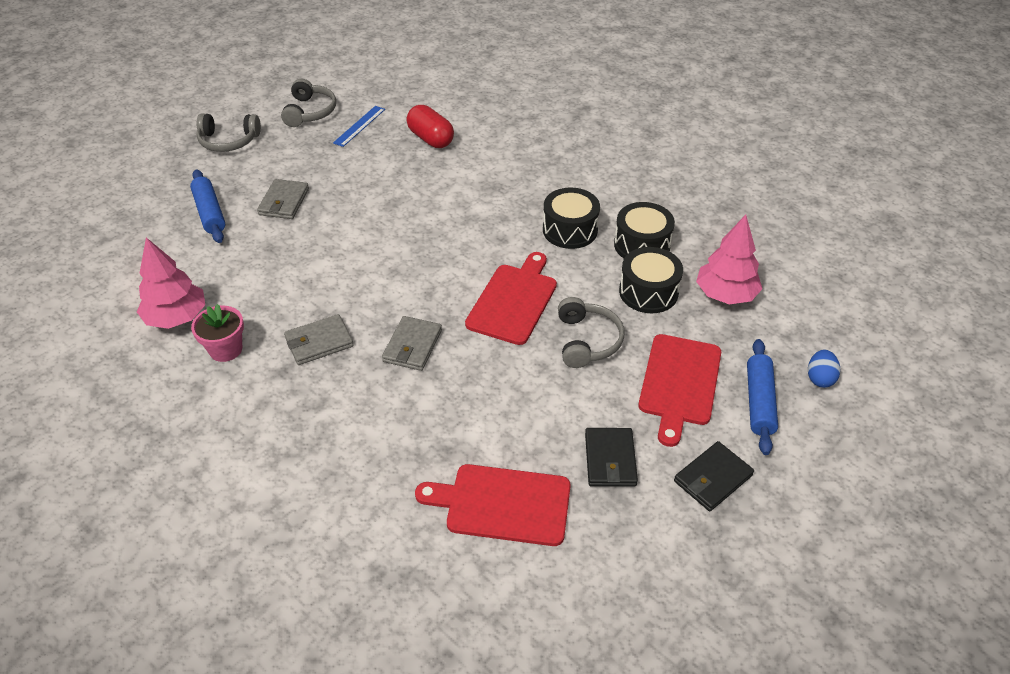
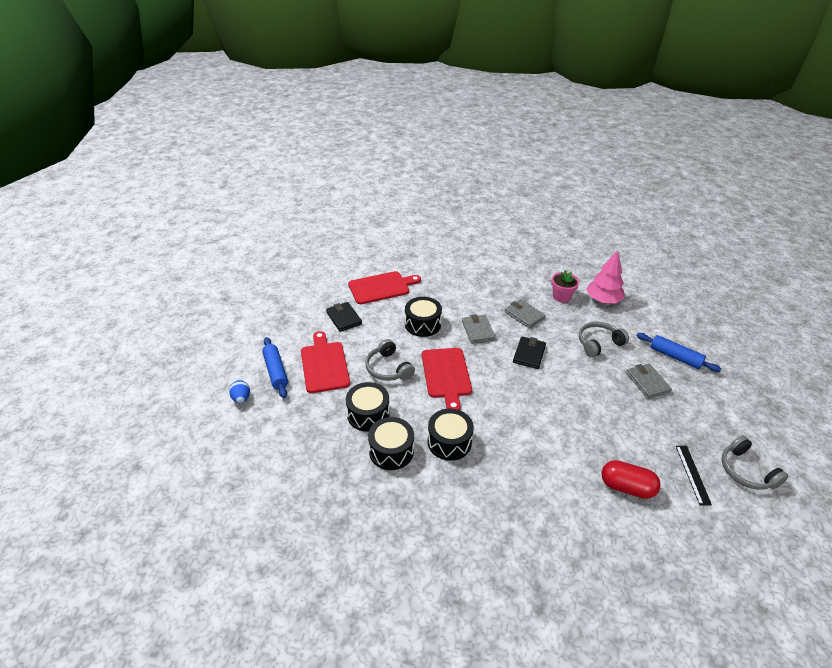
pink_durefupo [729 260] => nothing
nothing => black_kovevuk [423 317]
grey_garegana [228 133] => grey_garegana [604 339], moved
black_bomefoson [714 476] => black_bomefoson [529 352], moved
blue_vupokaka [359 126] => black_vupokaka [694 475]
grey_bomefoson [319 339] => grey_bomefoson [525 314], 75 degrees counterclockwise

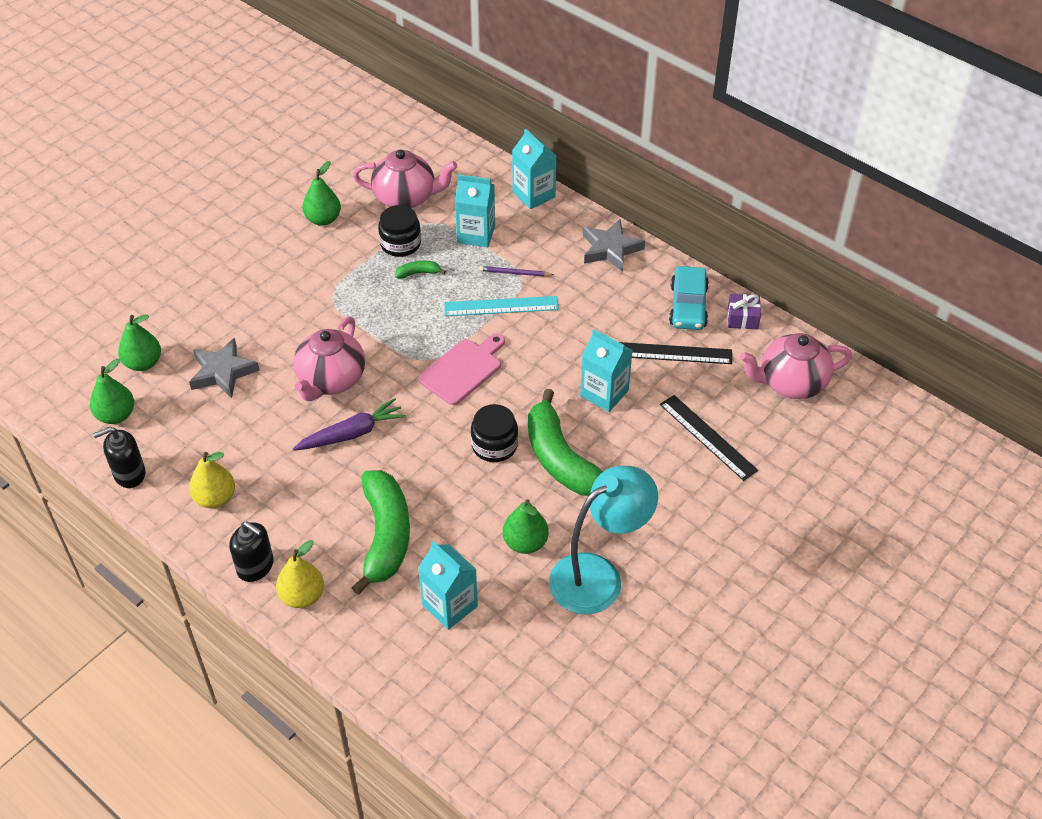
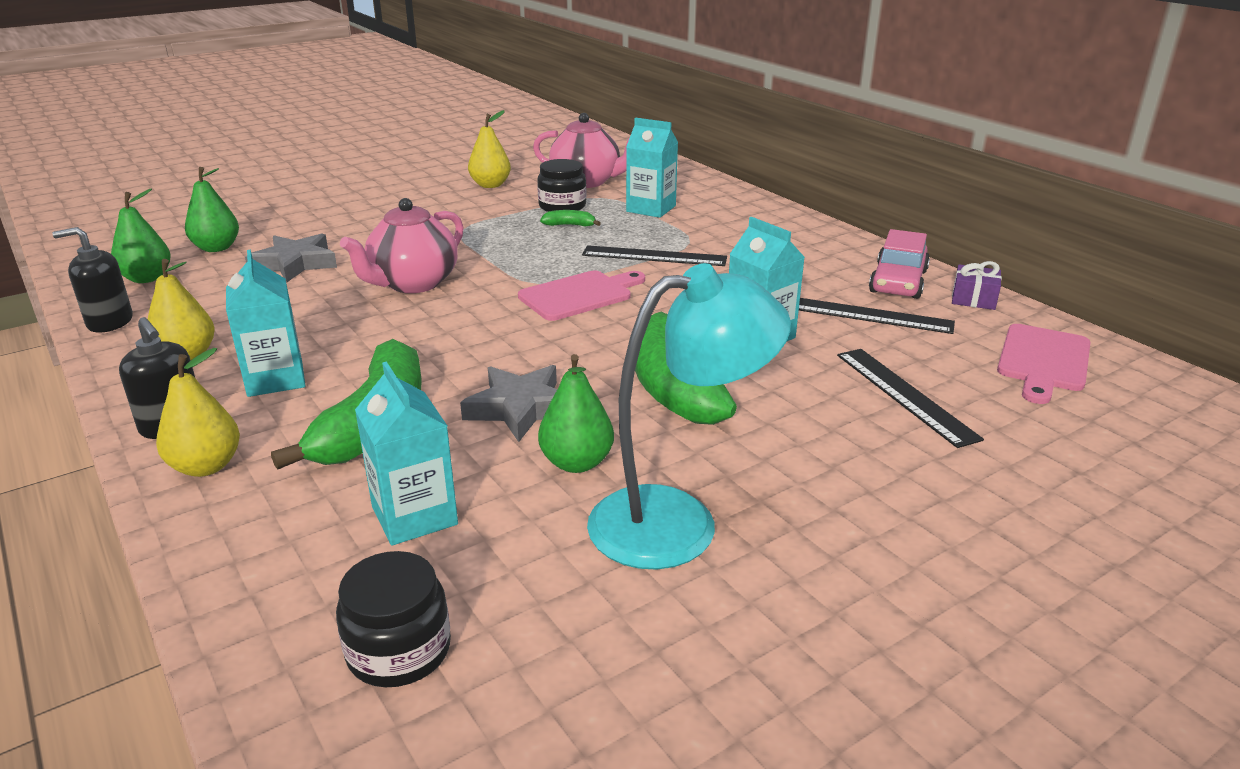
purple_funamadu [349 424] => nothing
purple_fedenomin [516 271] => nothing
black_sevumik [494 433] => black_sevumik [393 619], moved
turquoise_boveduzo [534 169] => turquoise_boveduzo [266 323], moved
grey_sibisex [614 245] => grey_sibisex [508 403], moved
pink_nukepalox [796 366] => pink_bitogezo [1044 364]
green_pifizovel [321 193] => yellow_pifizovel [489 149]
turquoise_vupokaka [501 306] => black_vupokaka [654 255]
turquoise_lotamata [689 298] => pink_lotamata [899 264]

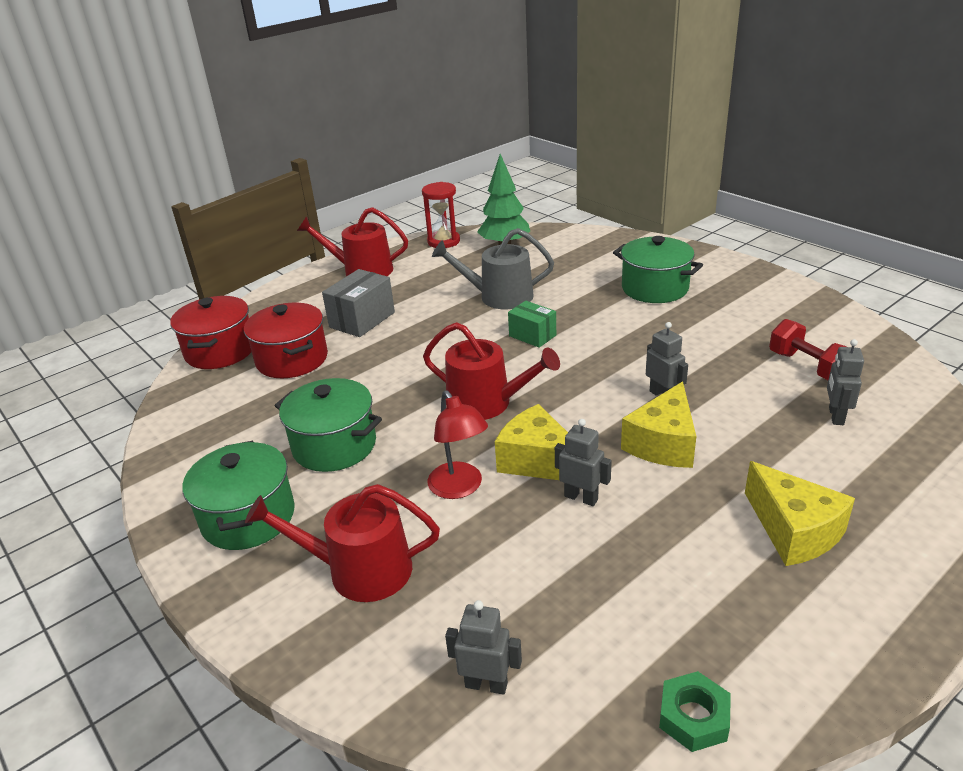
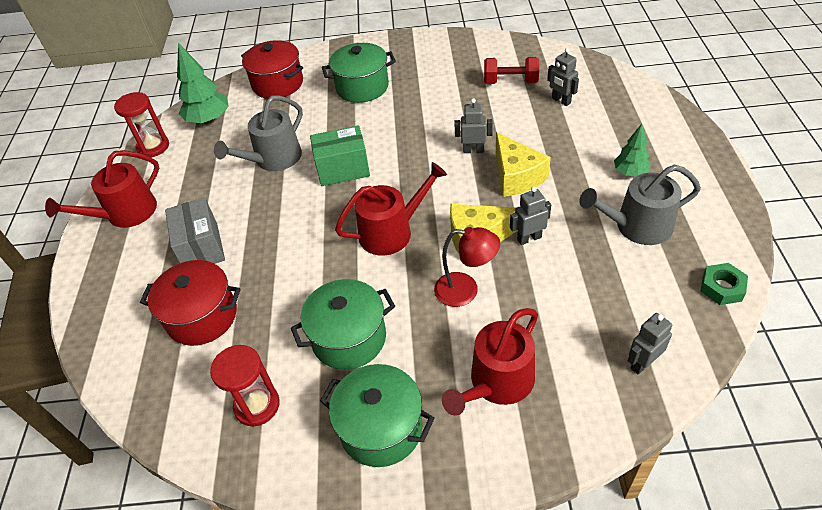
nothing => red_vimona [245 386]
nothing => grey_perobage [640 205]
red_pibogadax [210 332] => red_pibogadax [272 69], moved
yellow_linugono [800 513] => green_durefupo [632 150]
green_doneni [532 324] => green_doneni [340 155], x1.52

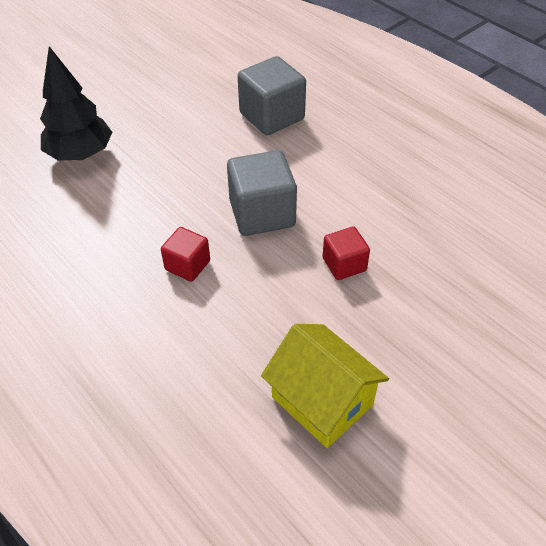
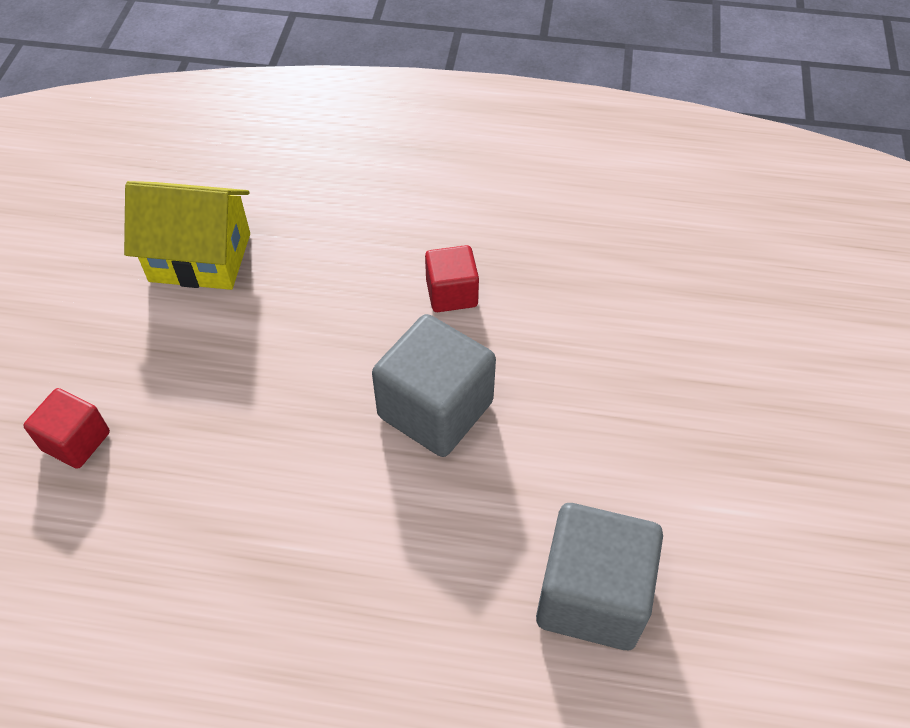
black_durefupo [76 103] => nothing
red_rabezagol [346 253] => red_rabezagol [66 428], moved

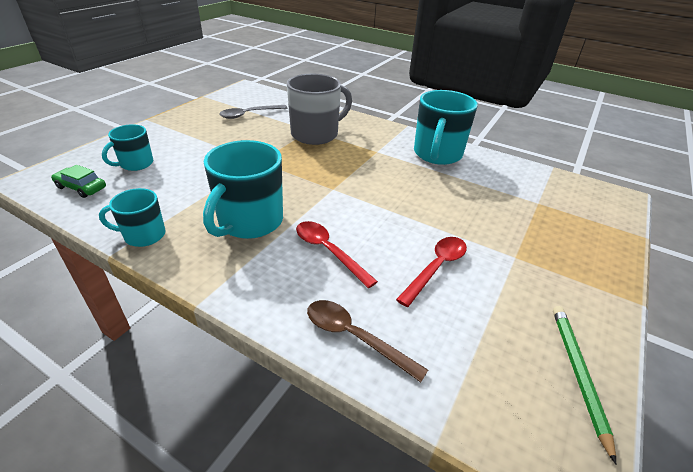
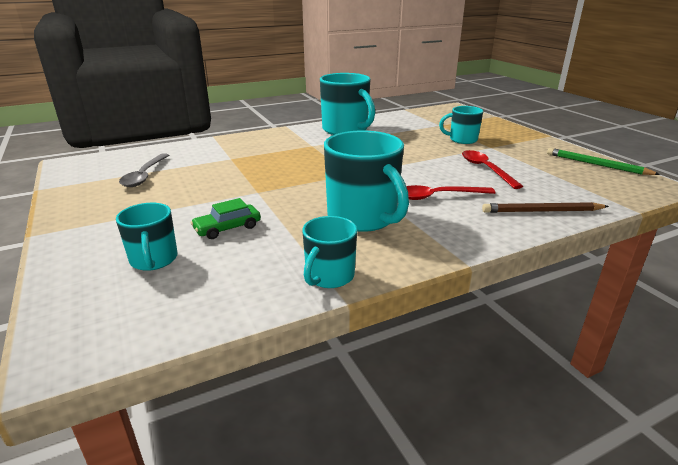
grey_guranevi [319 109] => nothing
nothing => turquoise_guranevi [461 125]
green_lotamata [78 181] => green_lotamata [226 218], moved
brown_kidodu [367 341] => brown_fedenomin [545 207]

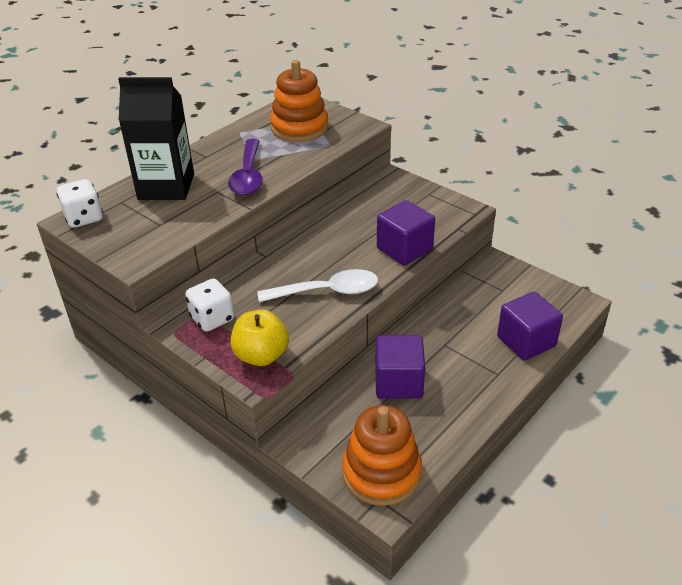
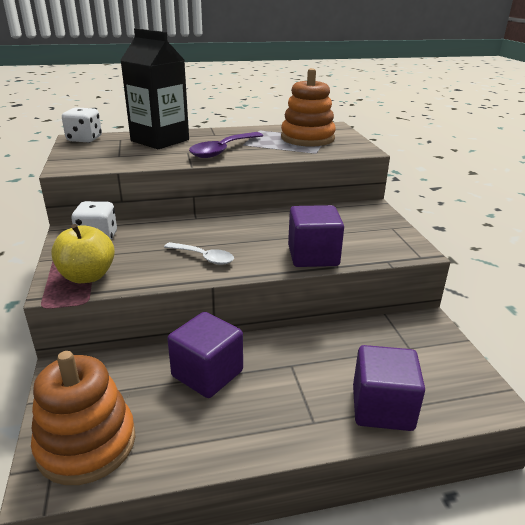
white_kidodu [318 285] => white_kidodu [199 253], x0.63

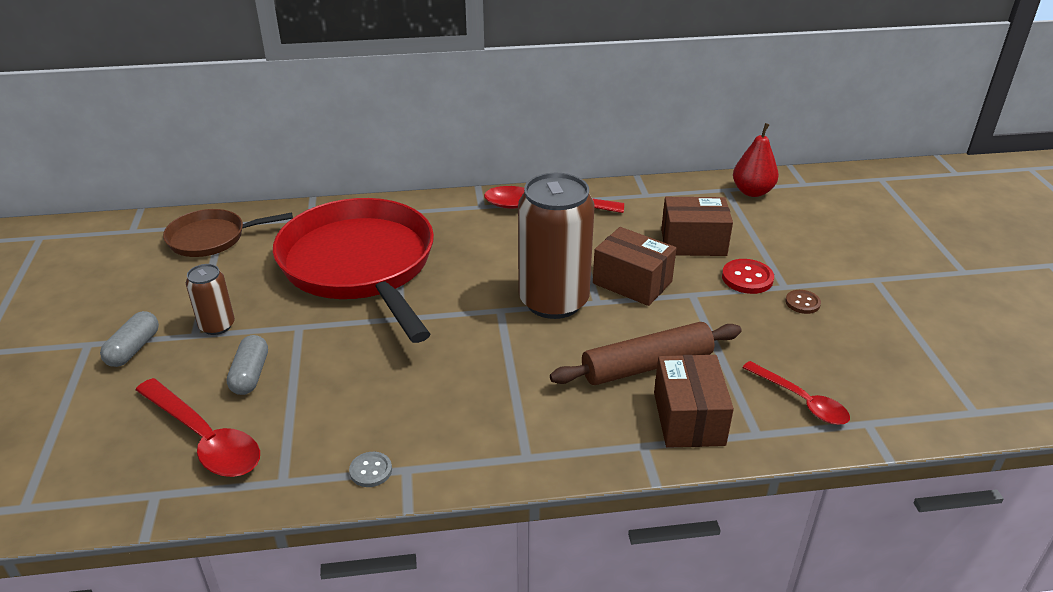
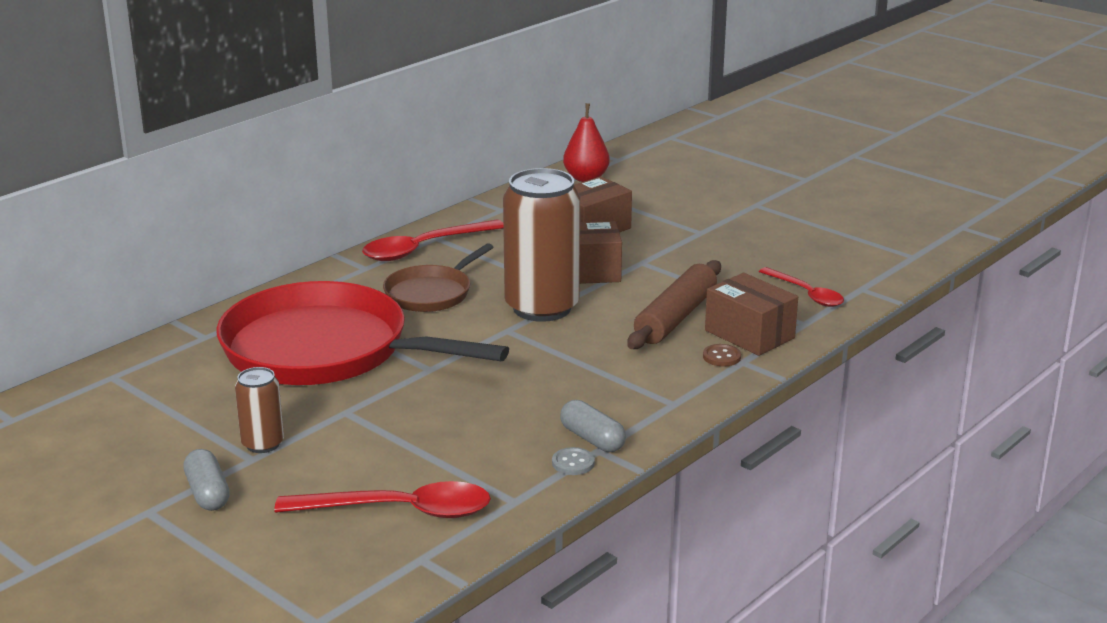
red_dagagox [748 276] => nothing
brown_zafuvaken [228 233] => brown_zafuvaken [438 277], moved
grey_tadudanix [247 365] => grey_tadudanix [593 426], moved
brown_dagagox [803 302] => brown_dagagox [722 355], moved
red_kidodu [796 393] => red_kidodu [801 287], 45 degrees clockwise

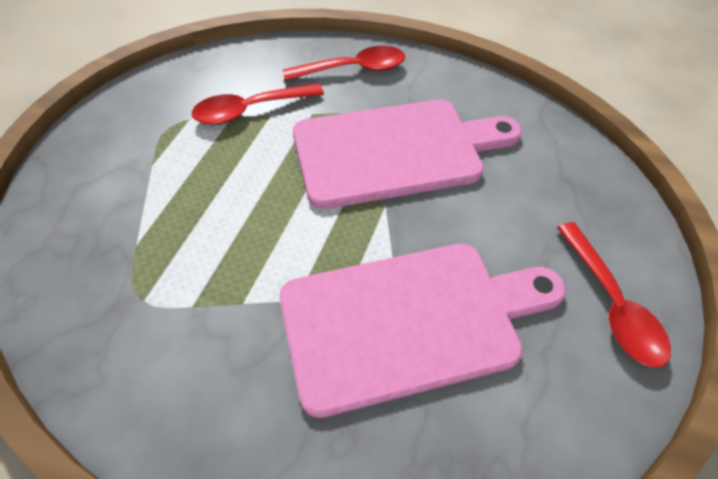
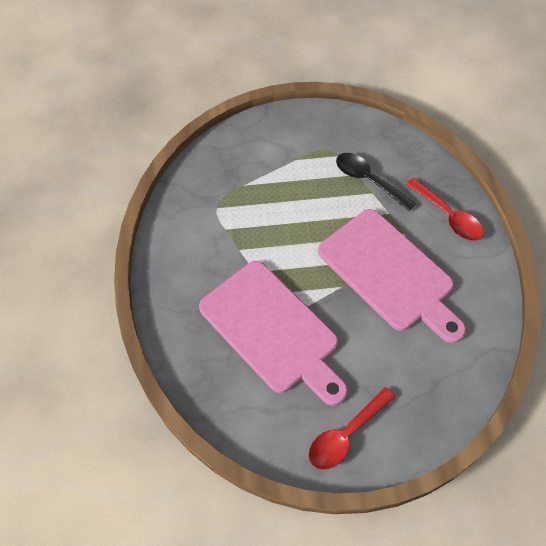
red_kidodu [258 104] => black_kidodu [376 182]

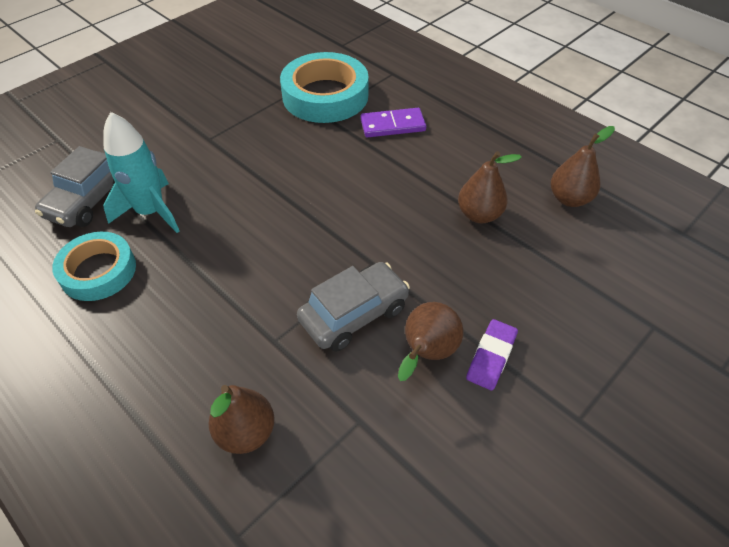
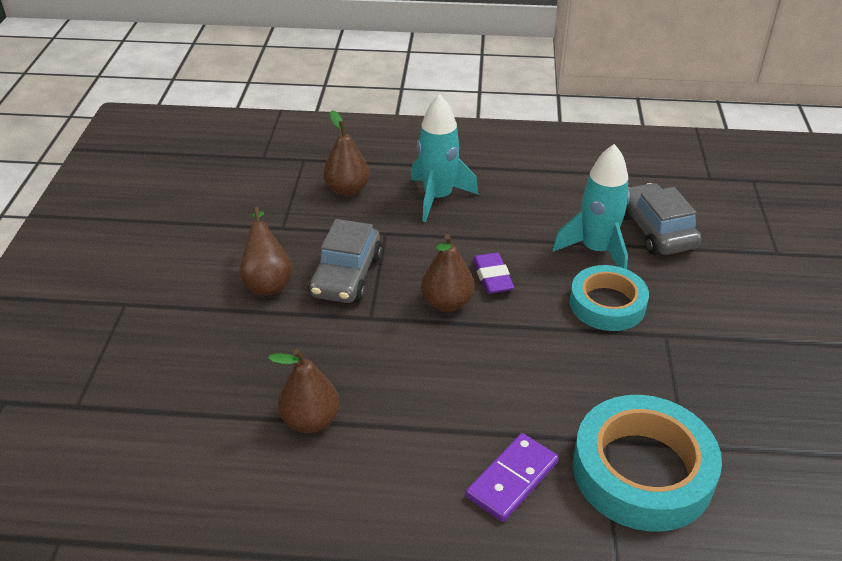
nothing => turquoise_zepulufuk [445 158]
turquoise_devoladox [94 266] => turquoise_devoladox [609 298], moved
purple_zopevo [492 354] => purple_zopevo [493 273], moved
brown_pifizovel [583 166] => brown_pifizovel [448 273], moved

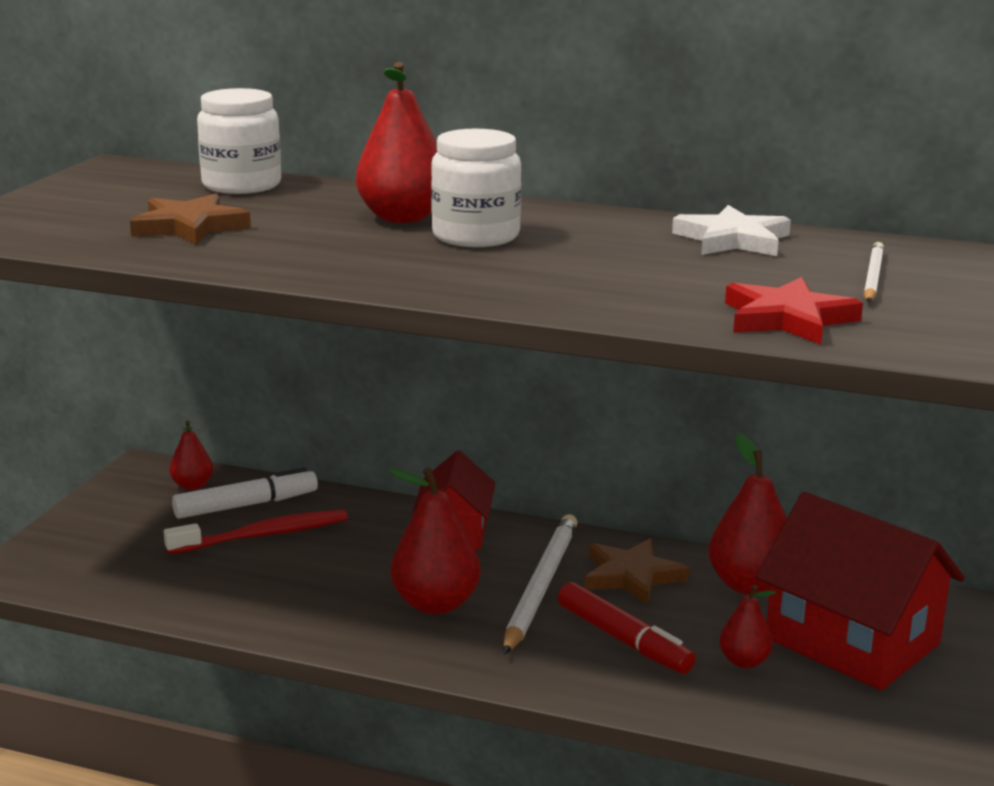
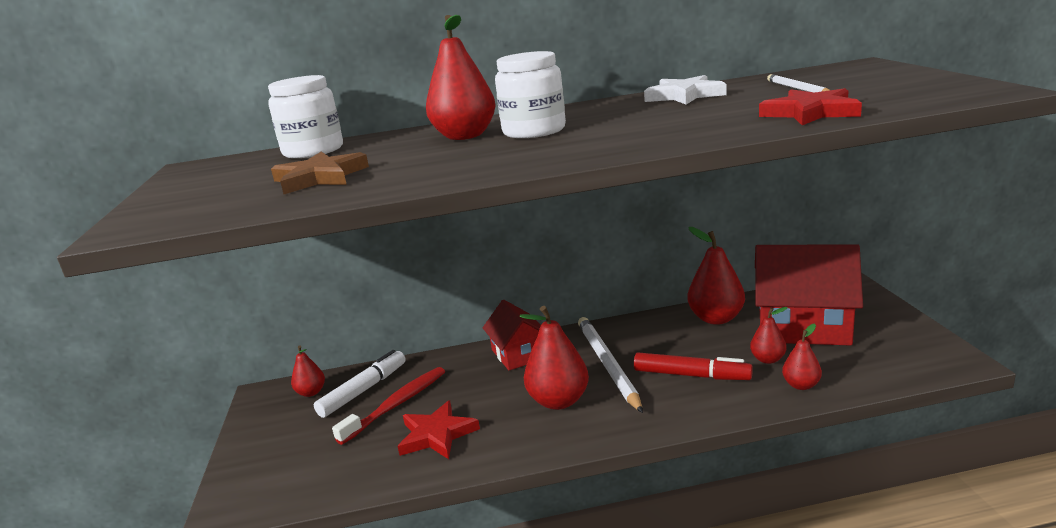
brown_sibisex [636 572] => nothing
nothing => red_sibisex [439 429]
nothing => red_pifizovel [802 357]

